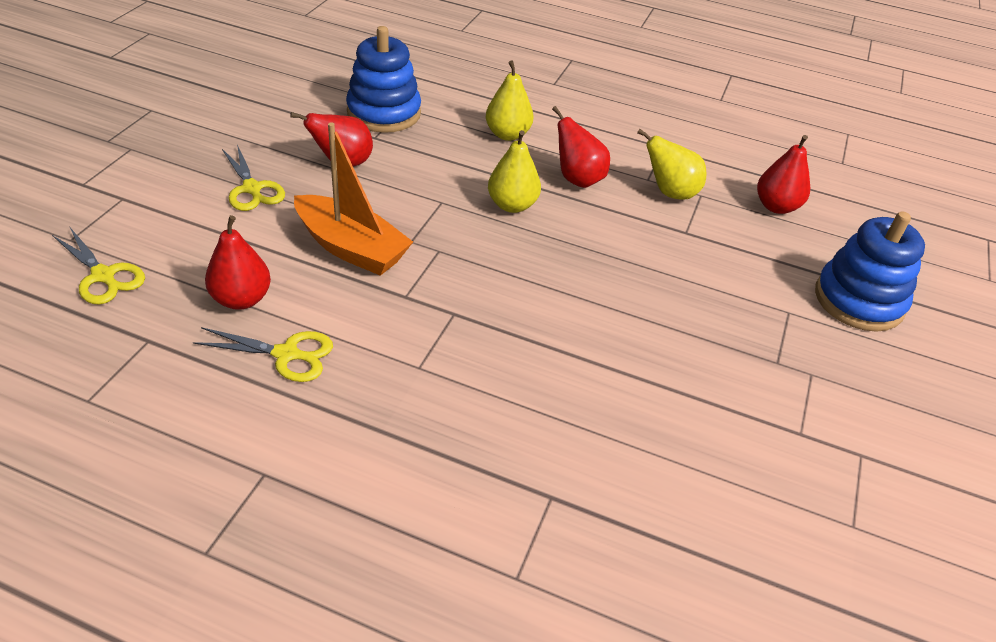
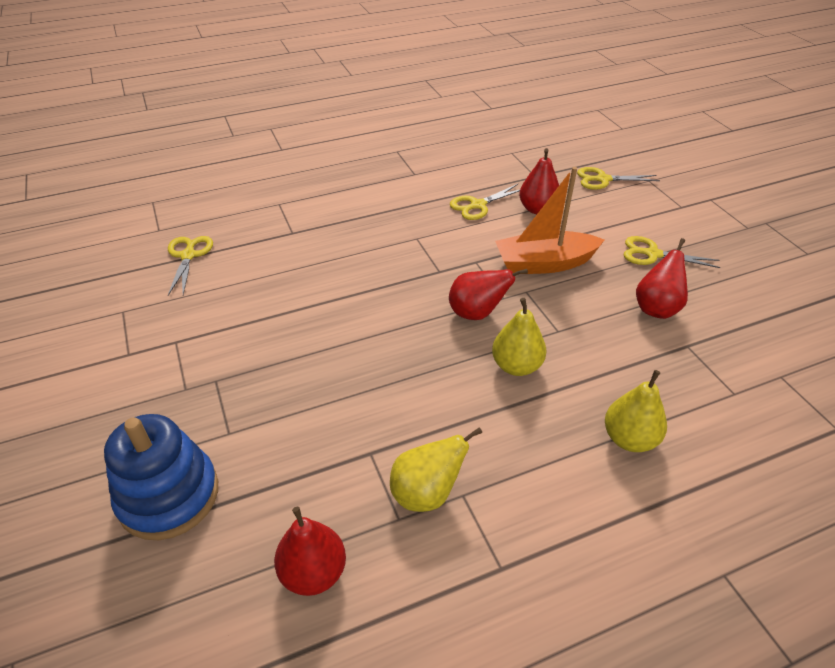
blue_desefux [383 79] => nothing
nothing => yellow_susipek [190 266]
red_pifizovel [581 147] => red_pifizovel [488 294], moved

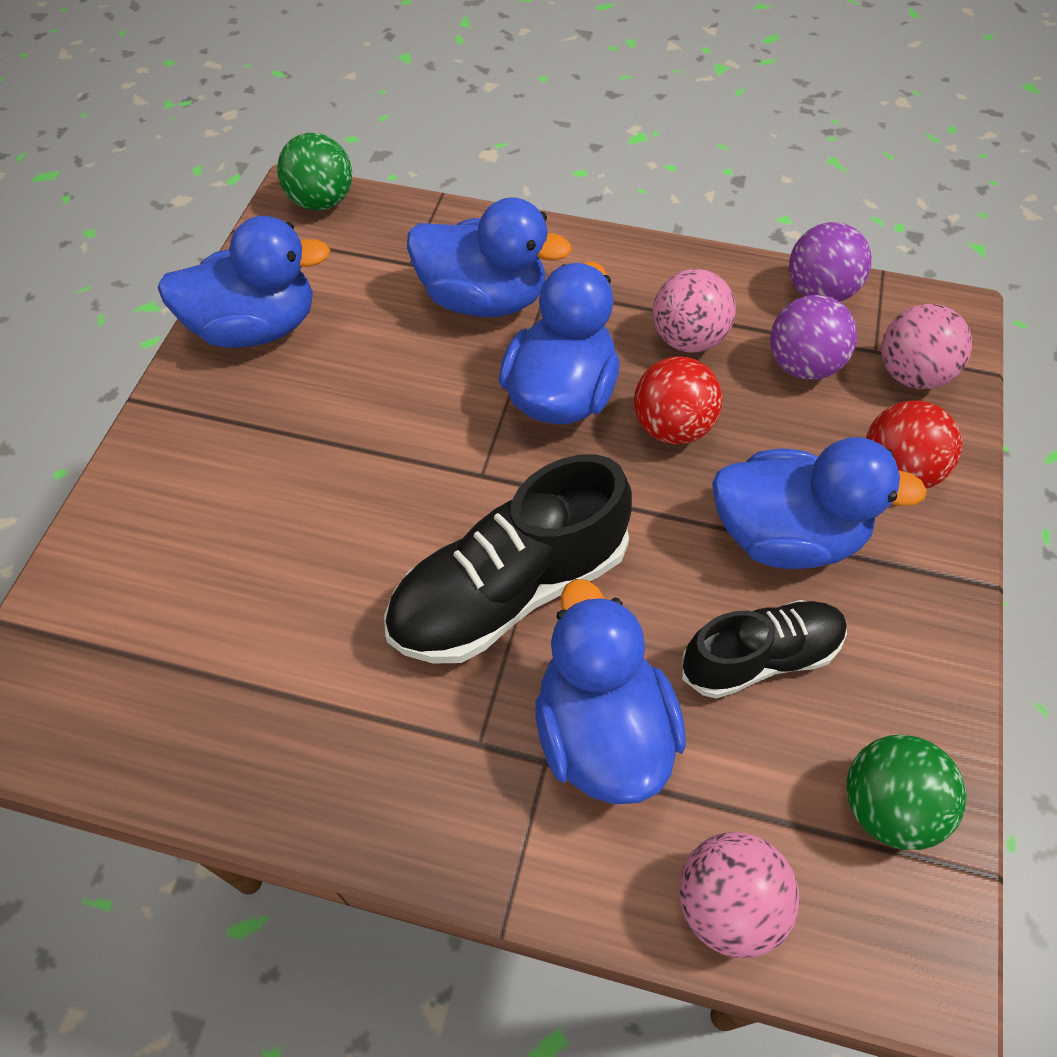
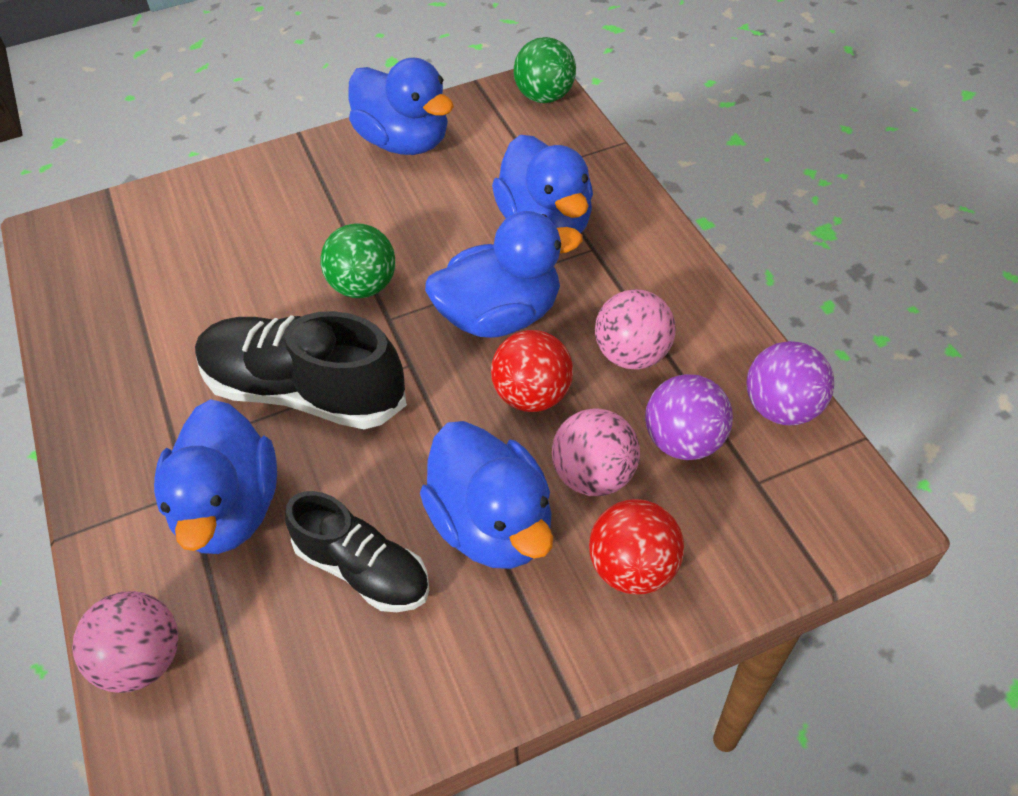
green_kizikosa [906 792] => green_kizikosa [357 260], moved
pink_kizikosa [926 346] => pink_kizikosa [596 452], moved
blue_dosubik [610 691] => blue_dosubik [215 476], 135 degrees clockwise

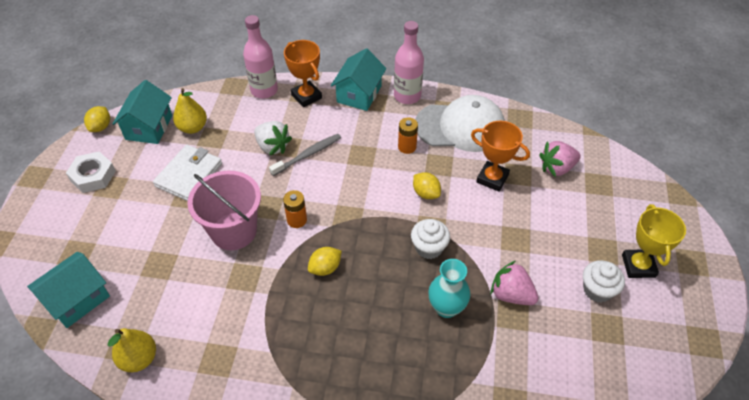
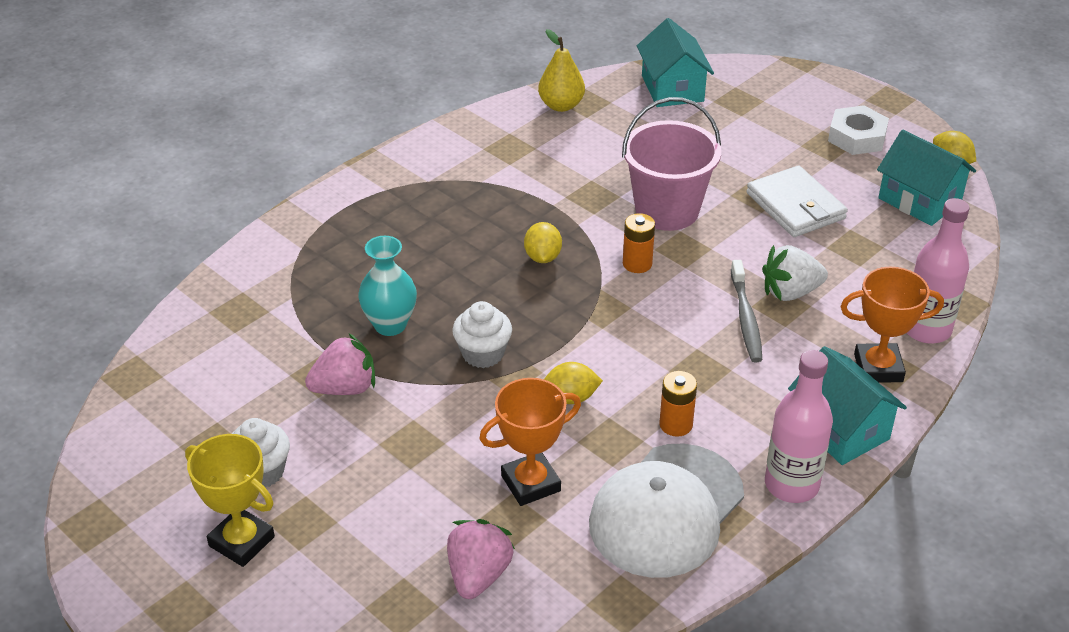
yellow_pifizovel [190 111] => nothing

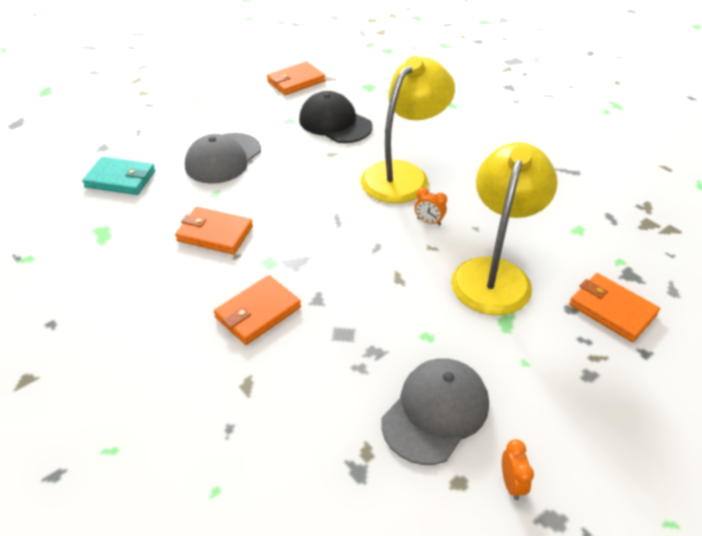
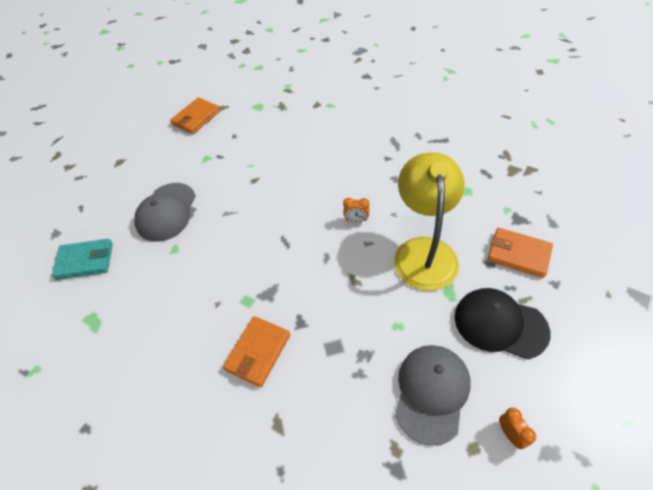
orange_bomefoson [214 231] => nothing
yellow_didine [408 129] => nothing
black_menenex [335 117] => black_menenex [502 323], moved

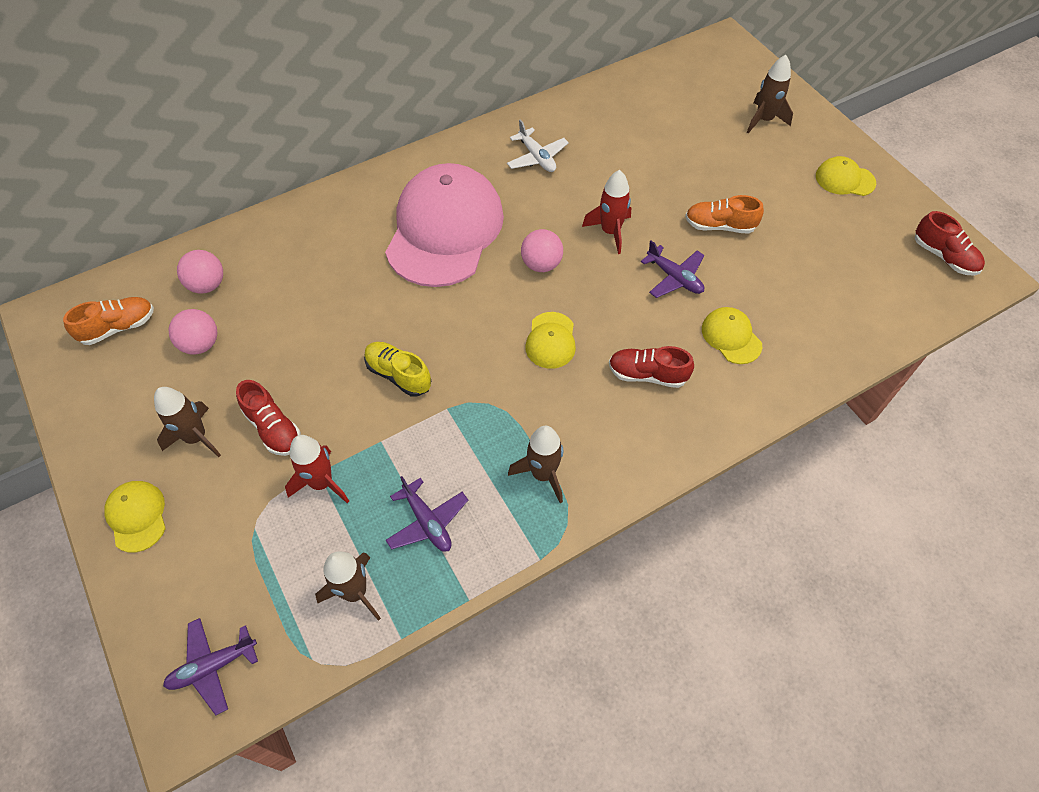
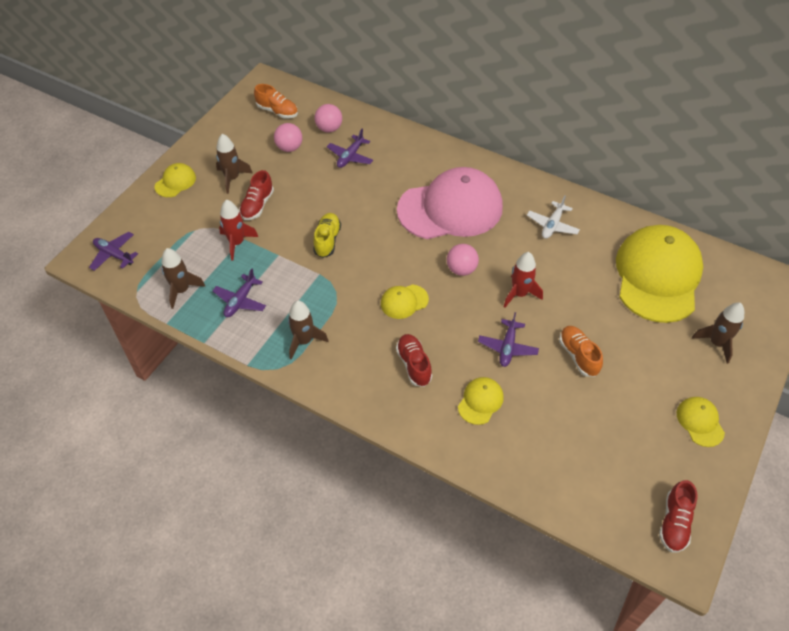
nothing => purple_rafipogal [350 148]
nothing => yellow_menenex [659 274]

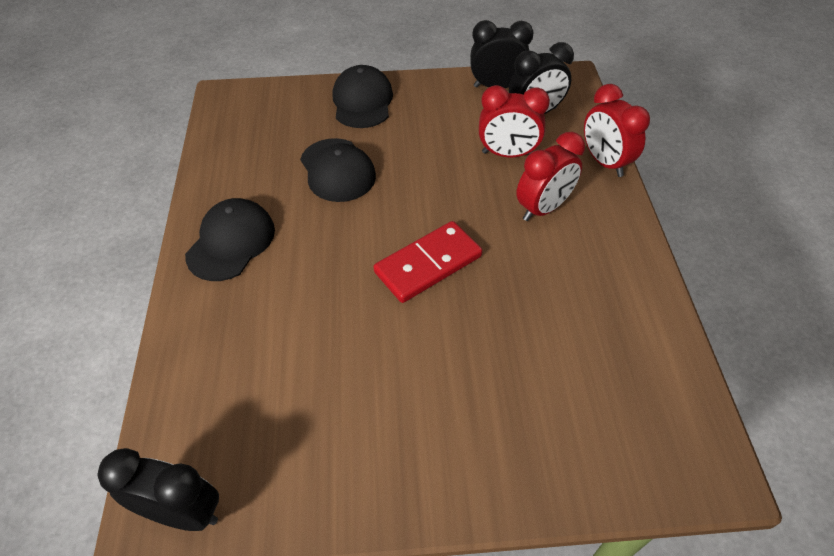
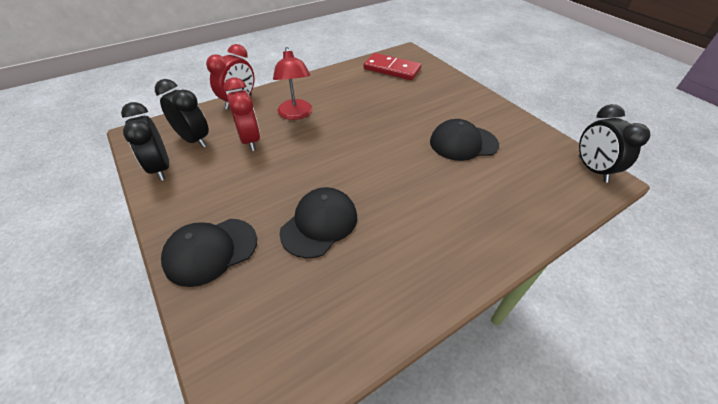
black_menenex [230 239] => black_menenex [464 140], moved
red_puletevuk [427 262] => red_puletevuk [392 66], moved
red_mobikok [550 176] => red_didine [292 83]

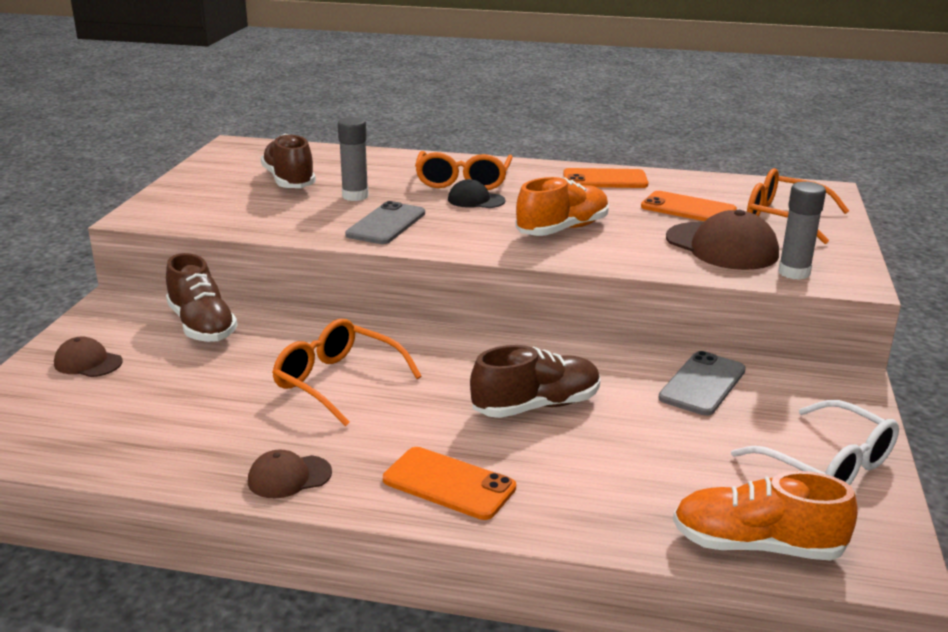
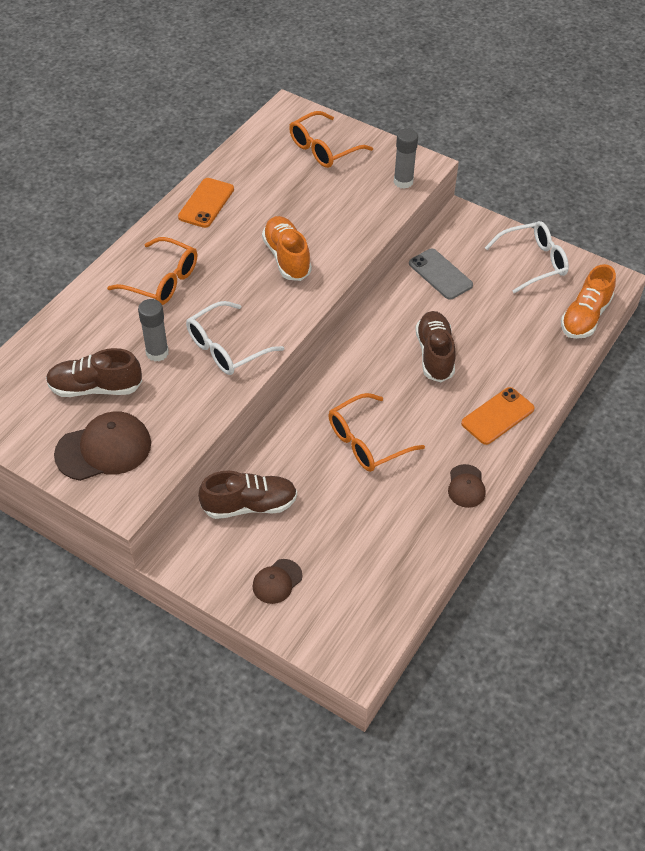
black_menenex [476 193] => nothing
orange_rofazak [689 206] => nothing
brown_menenex [722 240] => brown_menenex [102 446], moved
grey_rofazak [385 222] => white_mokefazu [235 338]

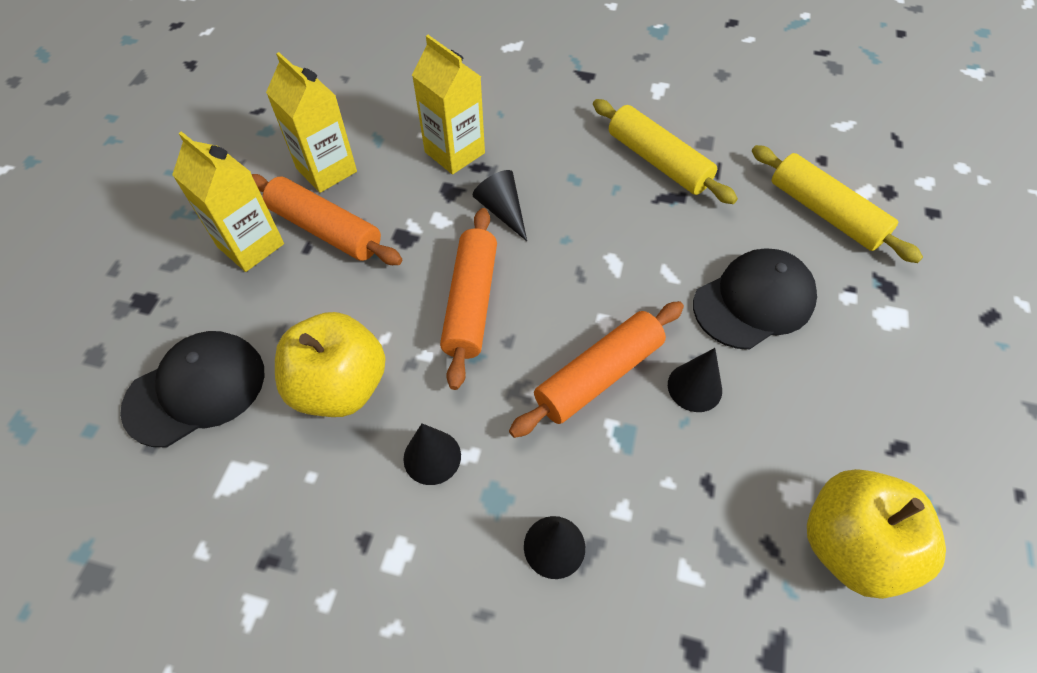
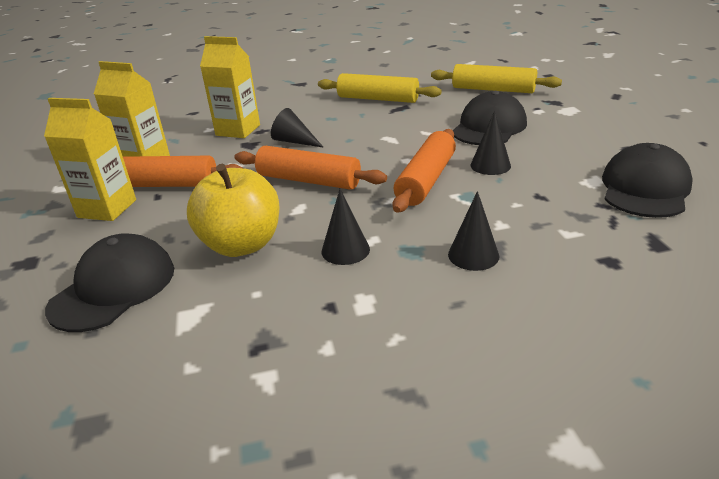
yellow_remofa [876 534] => black_menenex [647 180]
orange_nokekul [468 299] => orange_nokekul [311 168], 45 degrees counterclockwise

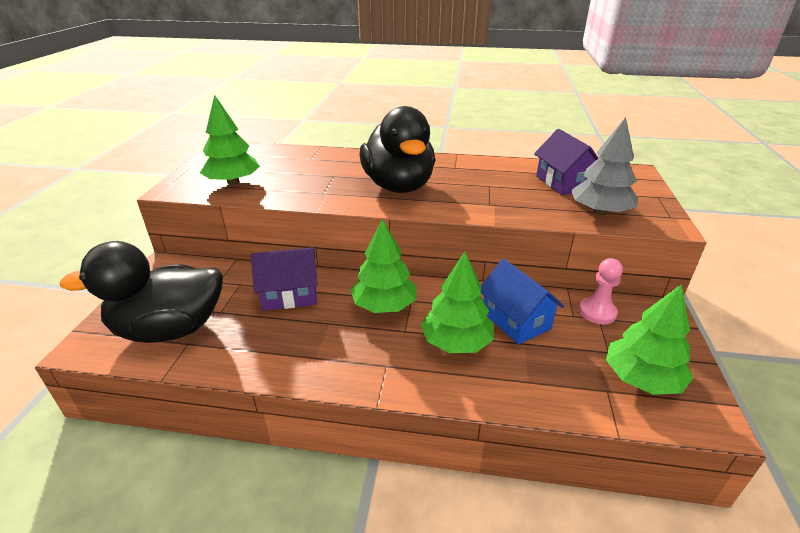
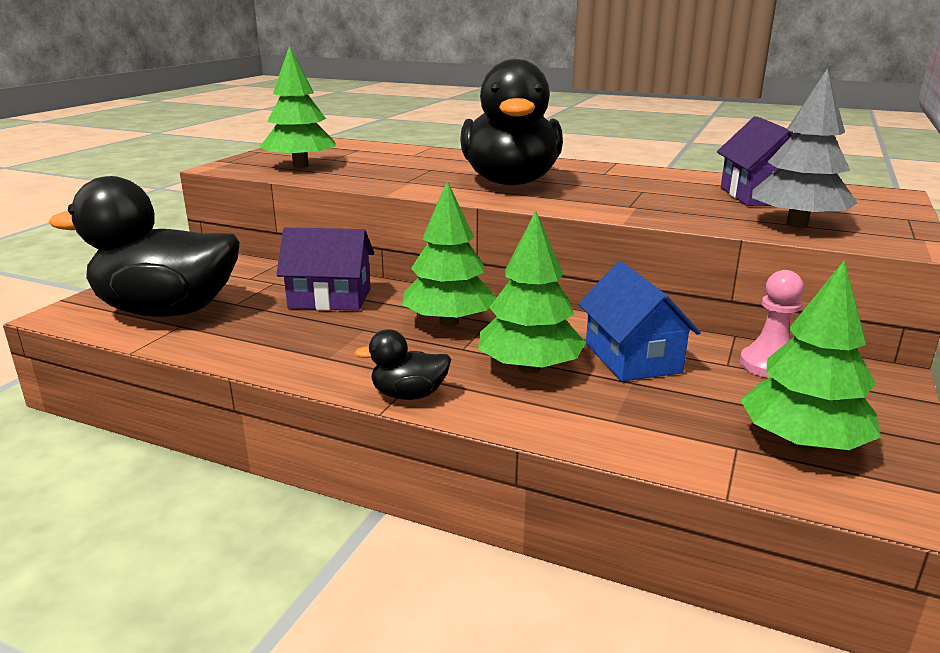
nothing => black_dosubik [402 364]

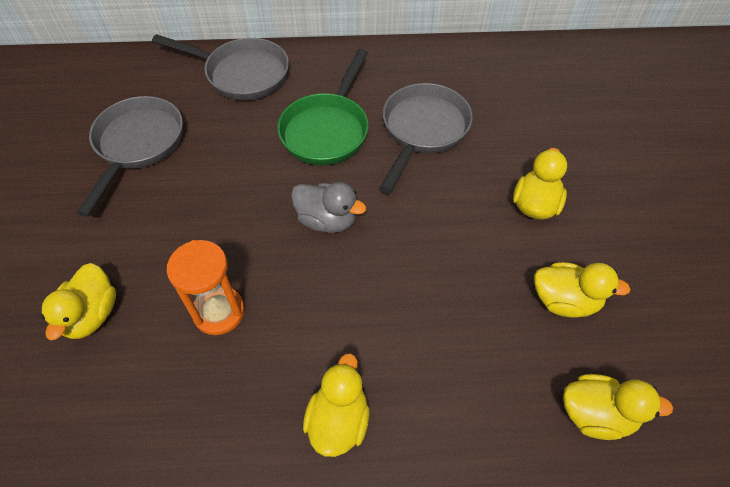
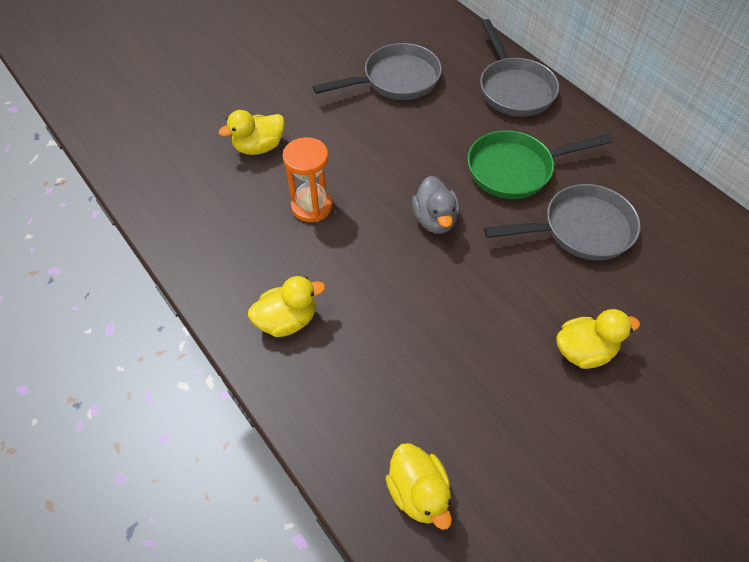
yellow_dosubik [582 289] => nothing

